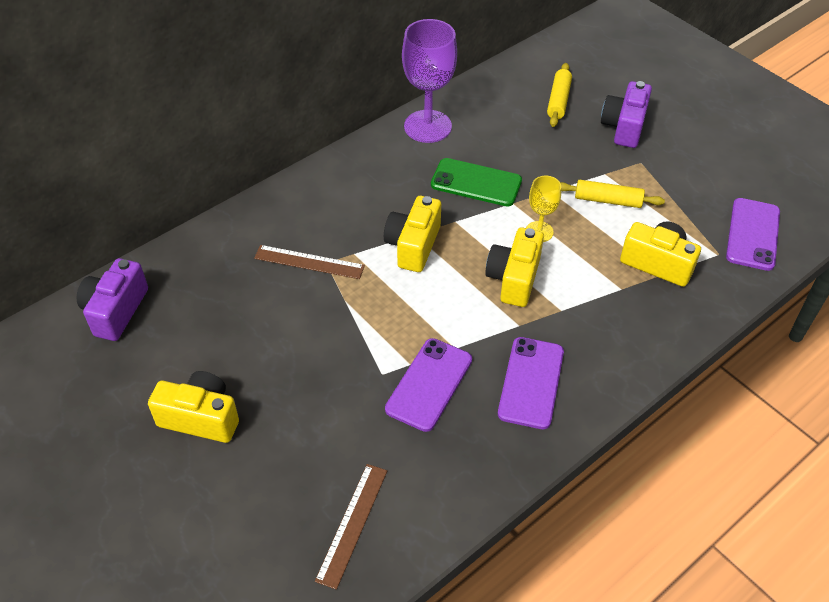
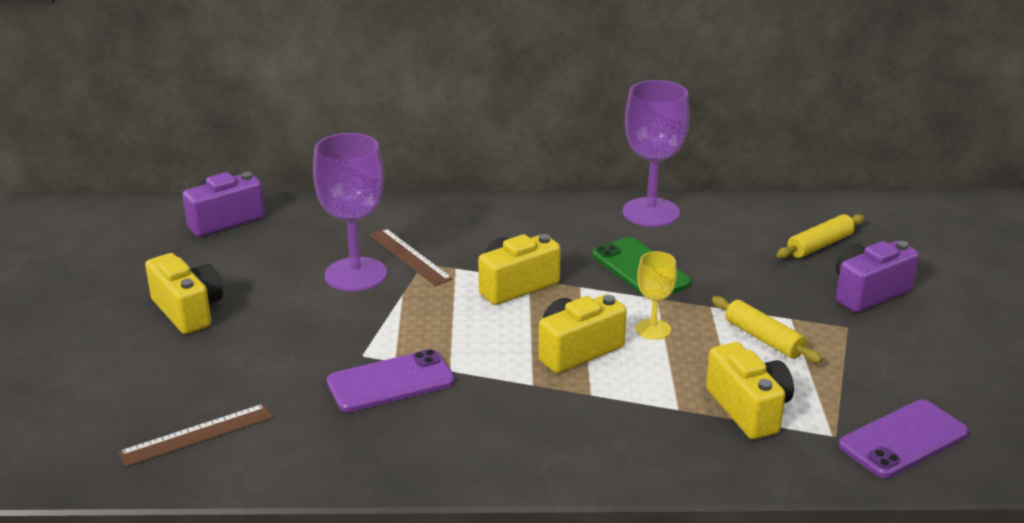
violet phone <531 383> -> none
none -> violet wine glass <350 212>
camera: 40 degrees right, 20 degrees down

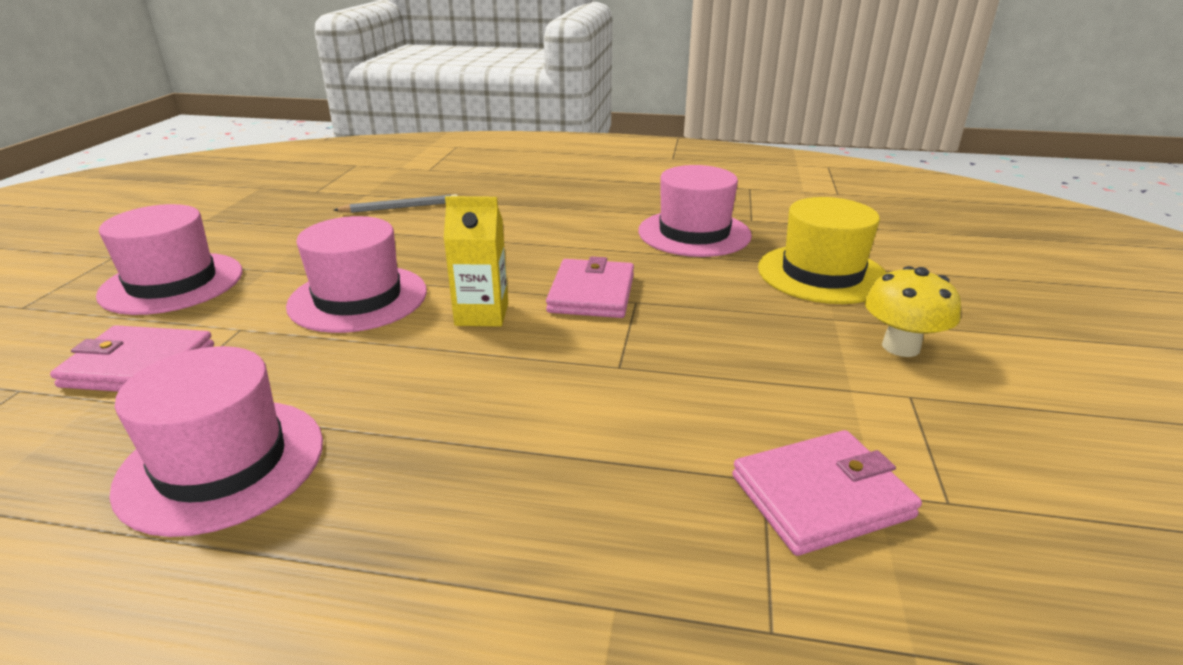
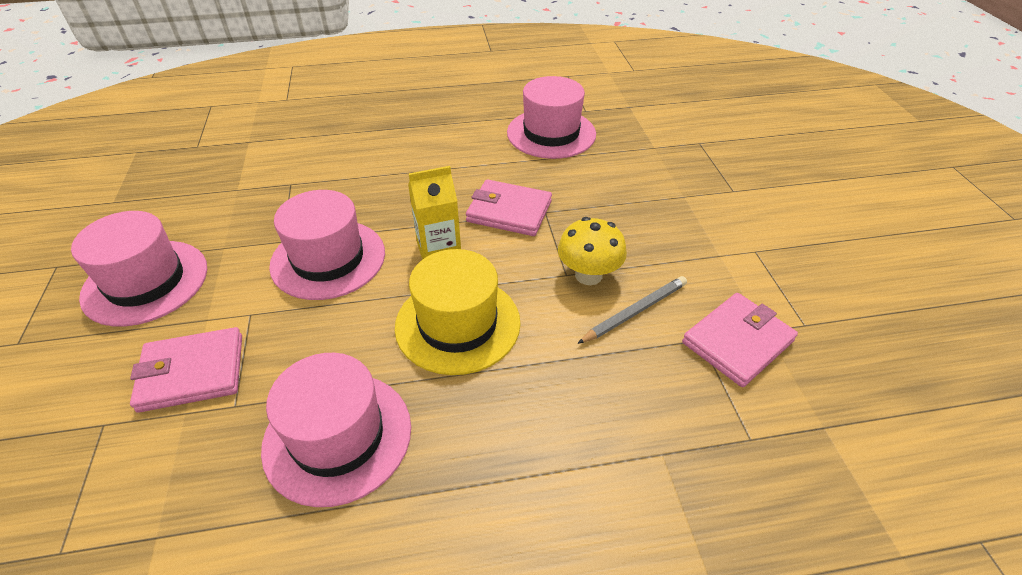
gray pencil <396 203> -> gray pencil <632 310>, relocated
pink wallet <590 287> -> pink wallet <509 207>, 60 degrees counterclockwise
yellow tall hat <822 250> -> yellow tall hat <458 312>, relocated
yellow mushroom <913 311> -> yellow mushroom <592 251>, relocated
camera: 20 degrees left, 15 degrees up

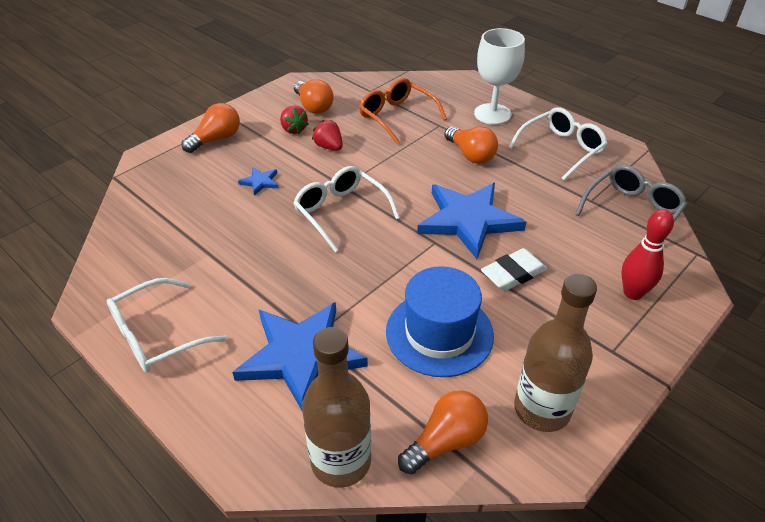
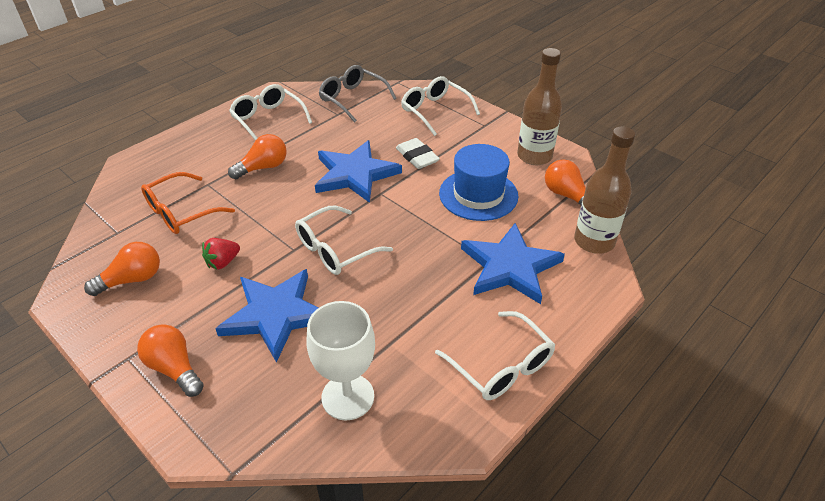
blue five-pointed star <258 181> -> blue five-pointed star <266 316>, x2.42
crimson toy strawberry <294 120> -> none
snow-white wine glass <499 76> -> snow-white wine glass <341 360>, relocated
crimson tenpin <647 254> -> snow-white spectacles <440 106>
camera: 90 degrees left, 0 degrees up

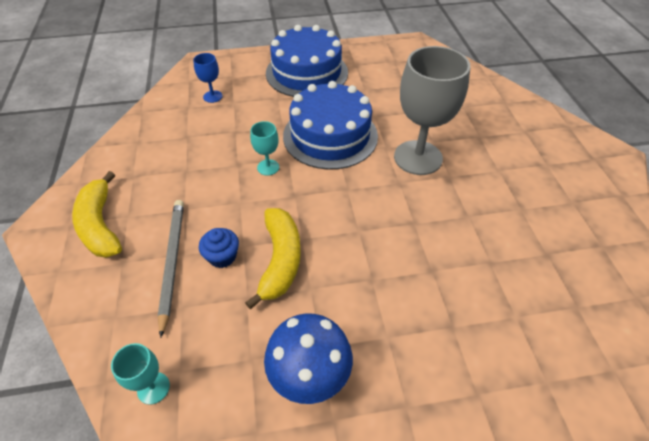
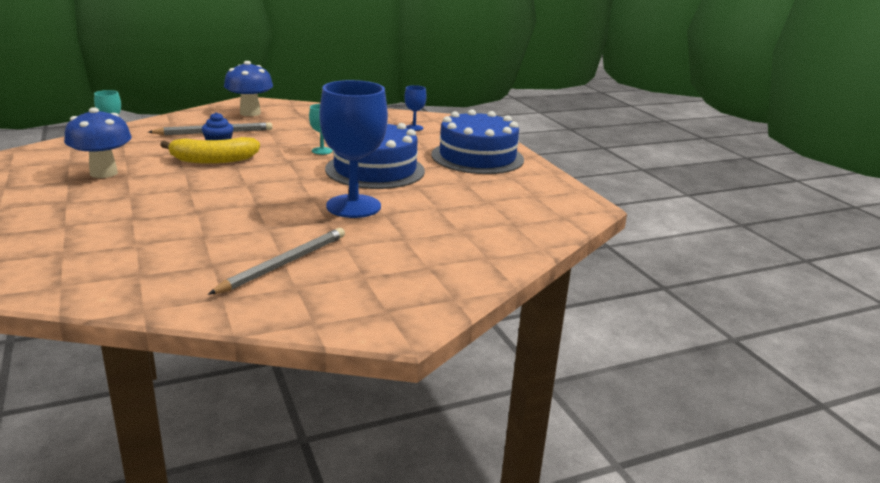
yellow banana <97 214> -> blue mushroom <248 88>
gray wine glass <432 110> -> blue wine glass <354 149>
none -> gray pencil <276 261>
camera: 75 degrees right, 25 degrees down

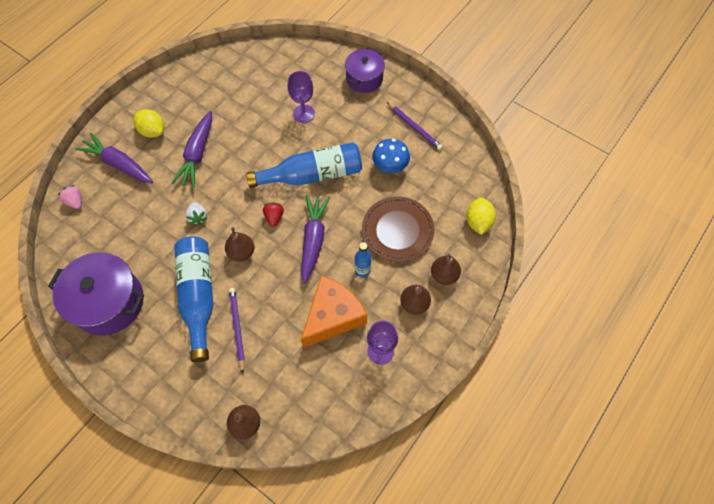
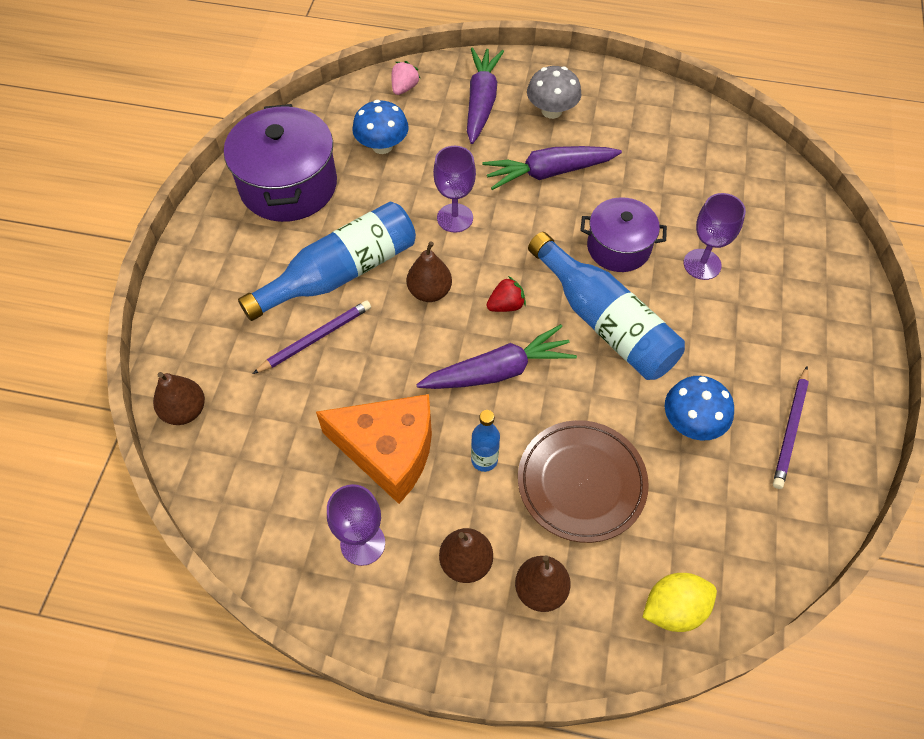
yellow lemon <149 123> -> gray mushroom <554 92>
snow-white toy strawberry <196 213> -> violet wine glass <454 189>
violet pot <365 71> -> violet pot <623 234>, relocated
none -> blue mushroom <380 127>
camera: 65 degrees right, 5 degrees down

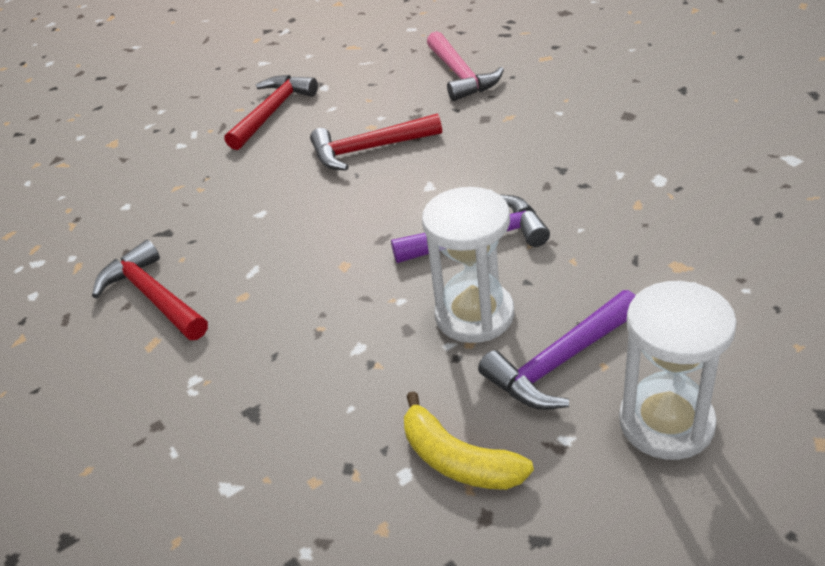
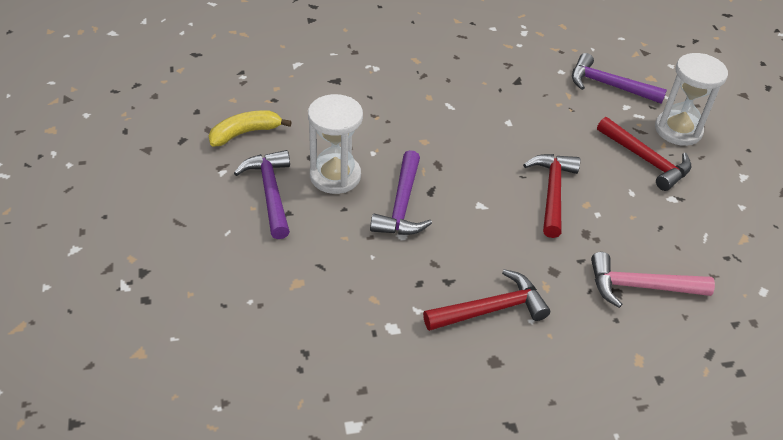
crimson carpenter's hammer <150 290> -> crimson carpenter's hammer <486 300>, relocated
snow-white sandglass <678 370> -> snow-white sandglass <691 99>, relocated
none -> violet carpenter's hammer <619 78>
camera: 105 degrees right, 5 degrees up

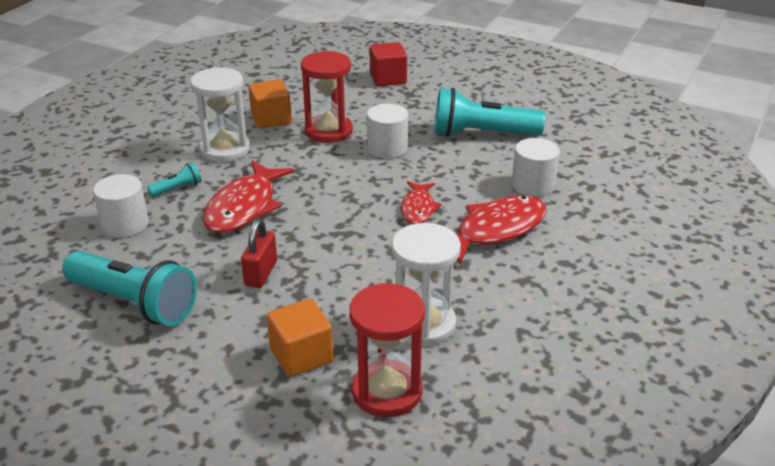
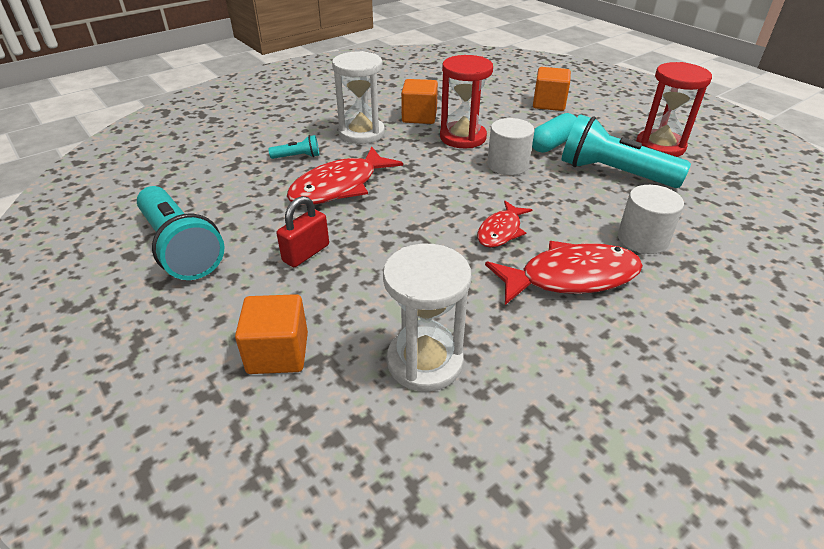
snow-white solid cylinder <121 205> -> none
crimson sandglass <387 350> -> crimson sandglass <674 109>, relocated
crimson block <388 64> -> bright orange block <552 89>
none -> aqua capsule <554 133>
camera: 25 degrees right, 5 degrees up

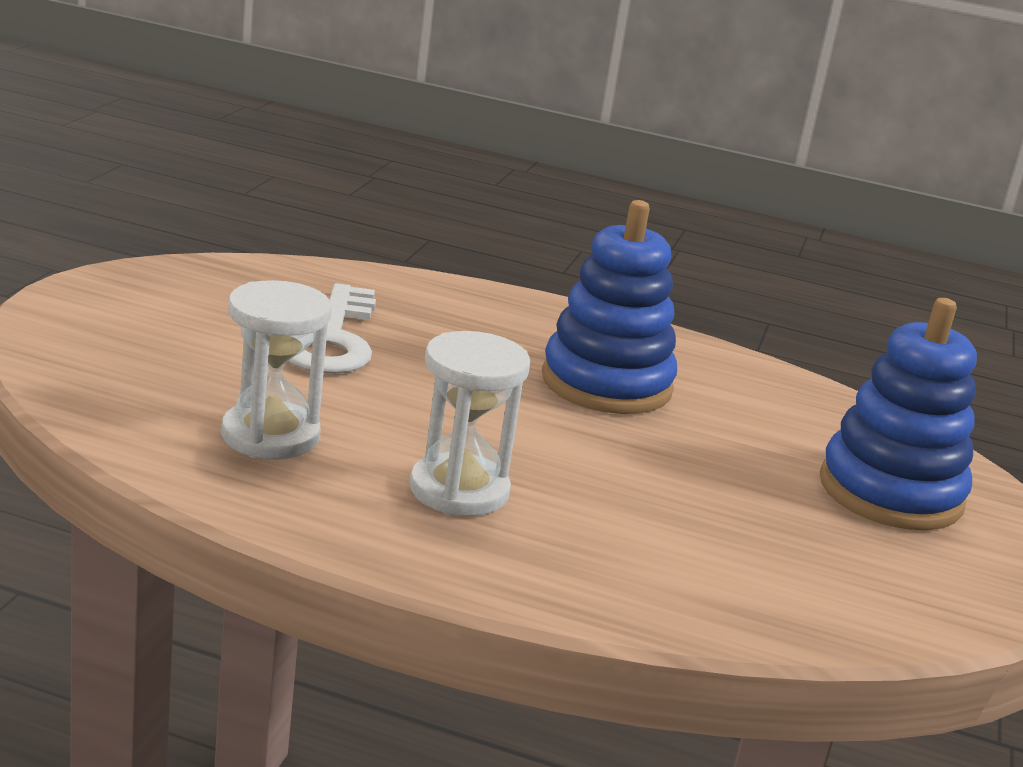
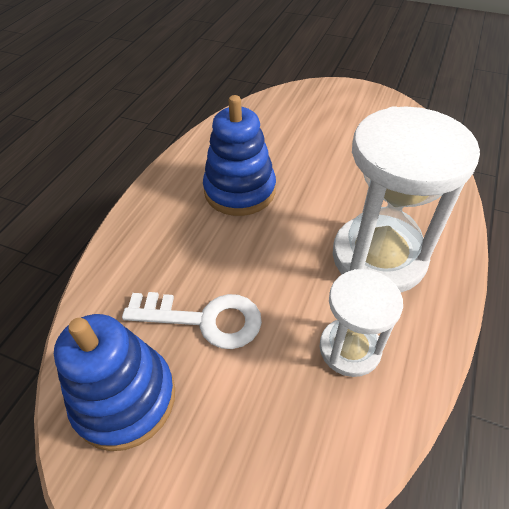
snow-white sandglass <470 423> -> snow-white sandglass <406 199>, x1.77
blue ring stacker <898 414> -> blue ring stacker <114 382>, relocated
camera: 80 degrees left, 25 degrees up

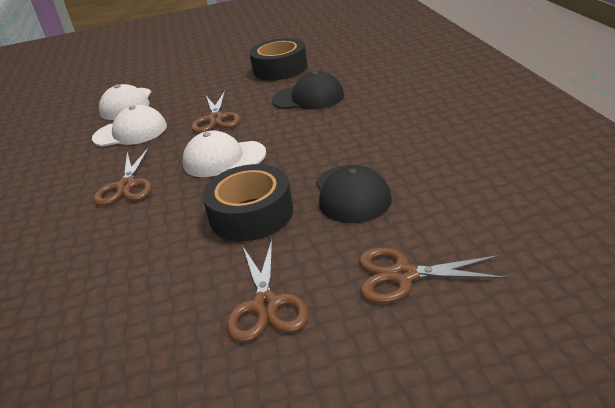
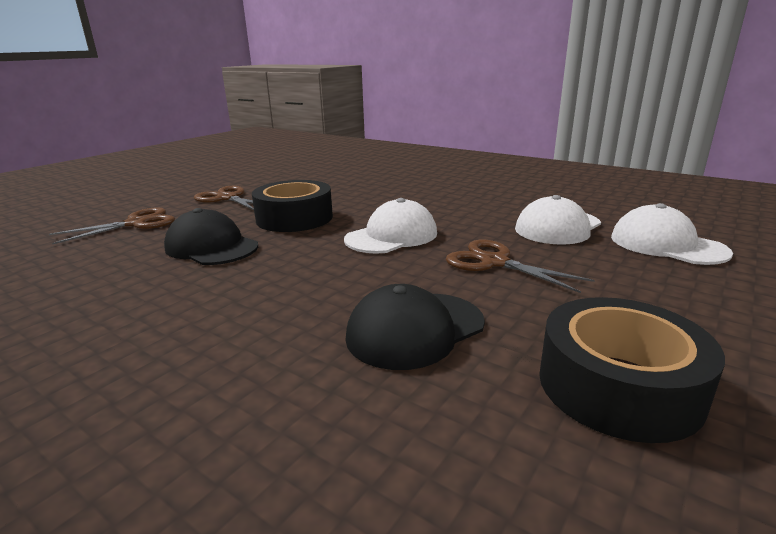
russet scissors <122 176> -> none
camera: 135 degrees right, 10 degrees down

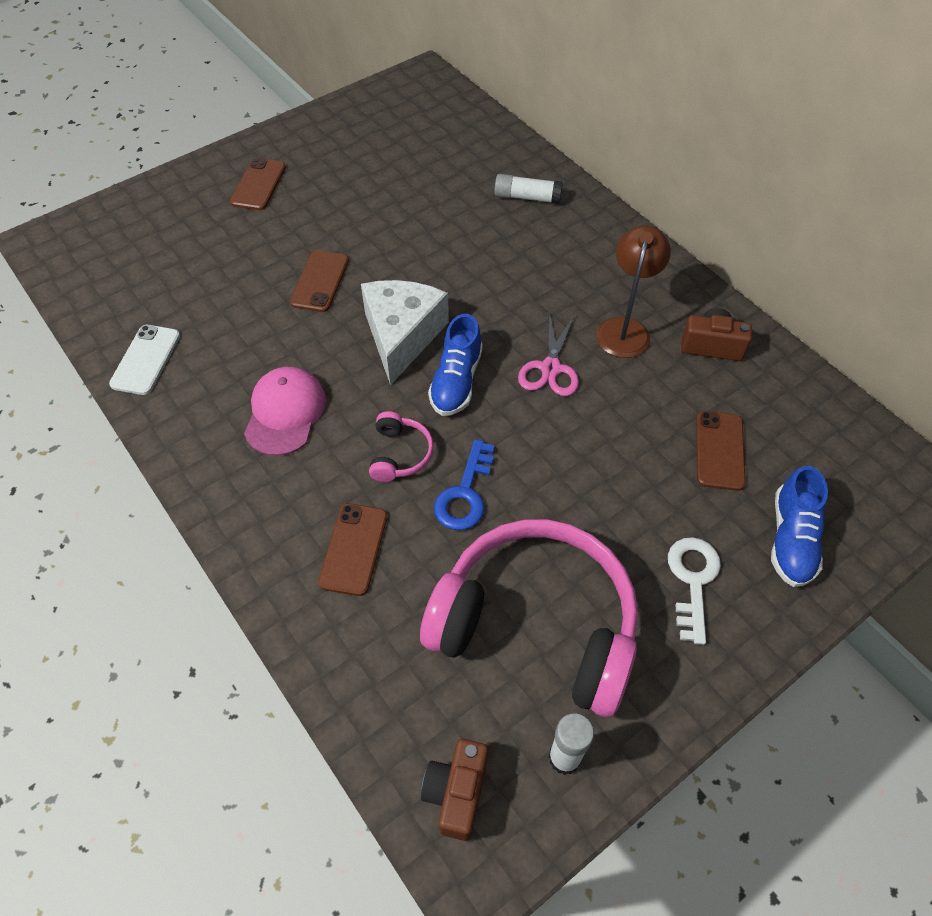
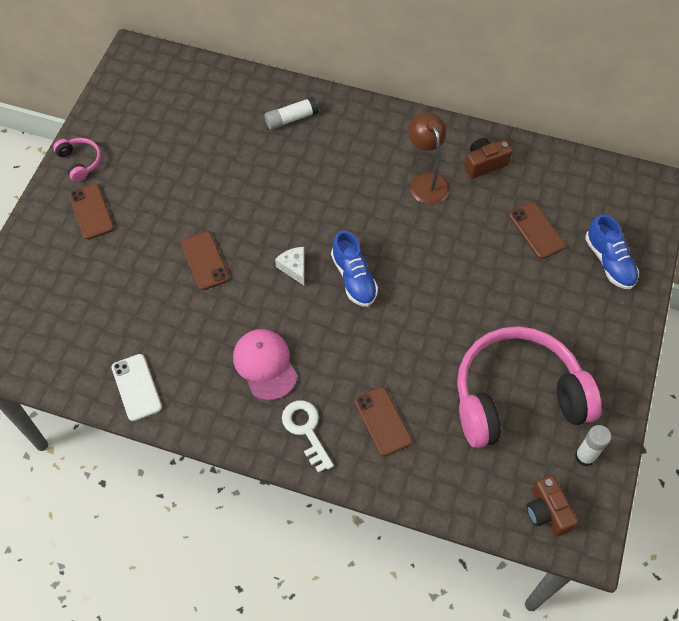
snow-white piece of cheese <405 332> -> snow-white piece of cheese <290 266>, x0.48
pink over-ear headphones <401 446> -> pink over-ear headphones <77 160>, relocated
blue latchkey <464 484> -> none
pink scissors <548 353> -> none
snow-white latchkey <694 591> -> snow-white latchkey <308 436>, relocated
camera: 35 degrees left, 5 degrees up

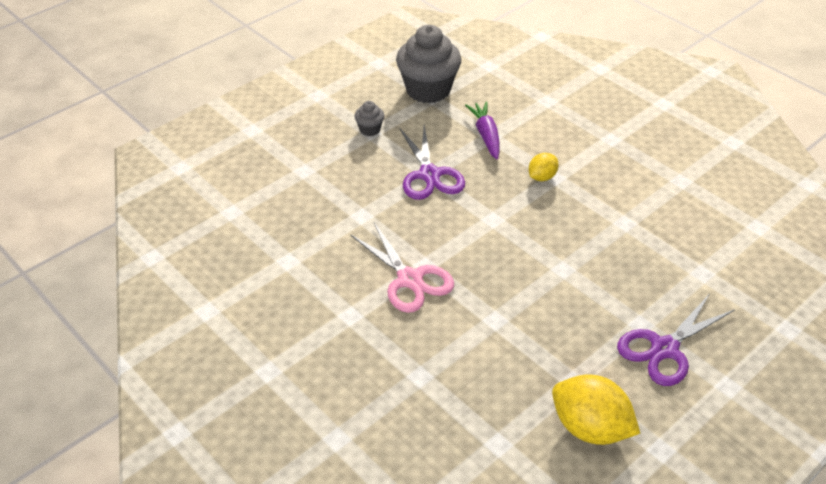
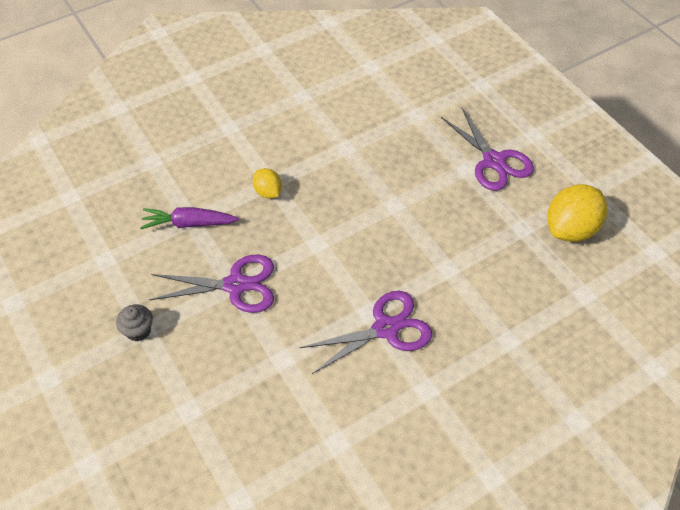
pink scissors <402 268> -> violet scissors <365 332>
gray cupcake <428 64> -> none
camera: 80 degrees left, 10 degrees up

